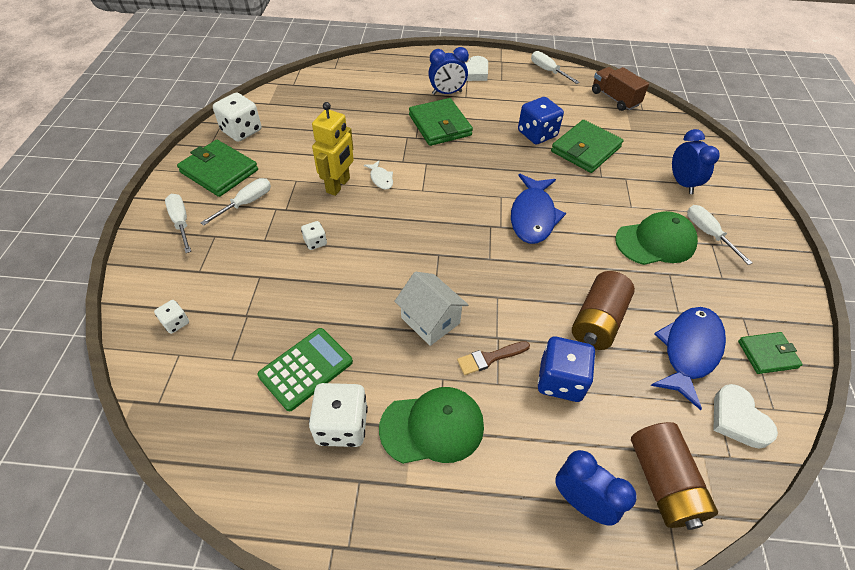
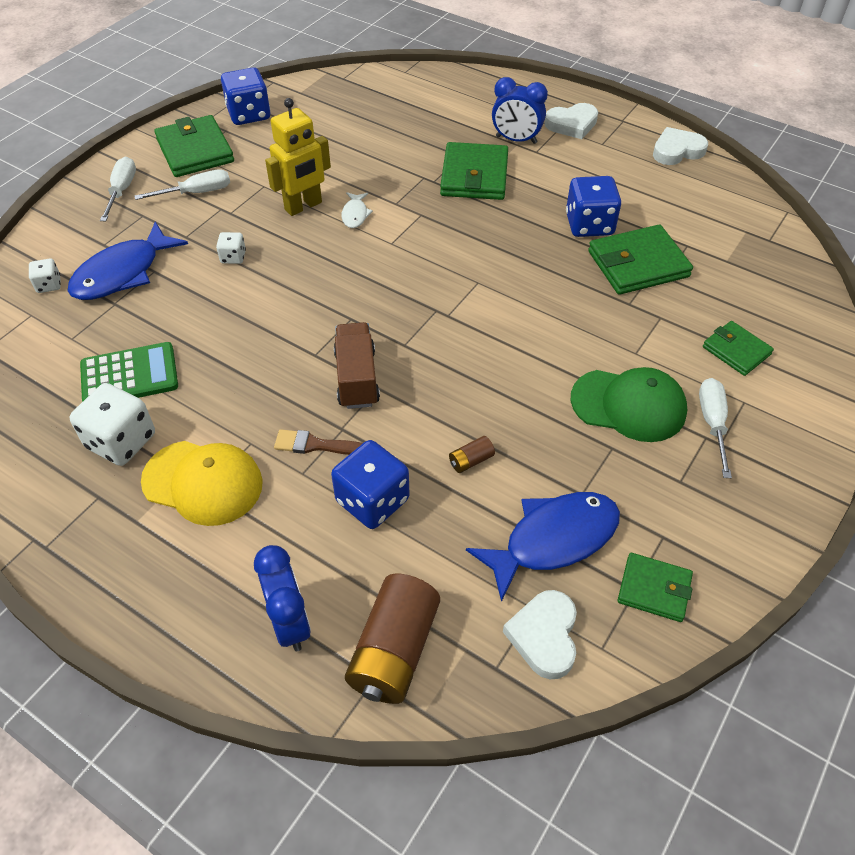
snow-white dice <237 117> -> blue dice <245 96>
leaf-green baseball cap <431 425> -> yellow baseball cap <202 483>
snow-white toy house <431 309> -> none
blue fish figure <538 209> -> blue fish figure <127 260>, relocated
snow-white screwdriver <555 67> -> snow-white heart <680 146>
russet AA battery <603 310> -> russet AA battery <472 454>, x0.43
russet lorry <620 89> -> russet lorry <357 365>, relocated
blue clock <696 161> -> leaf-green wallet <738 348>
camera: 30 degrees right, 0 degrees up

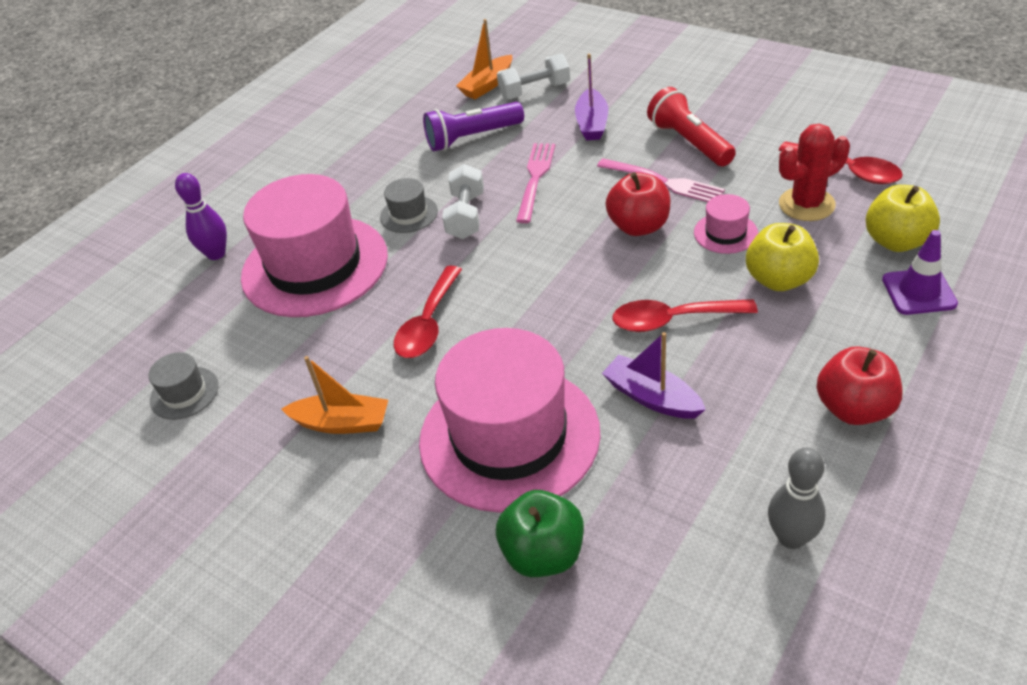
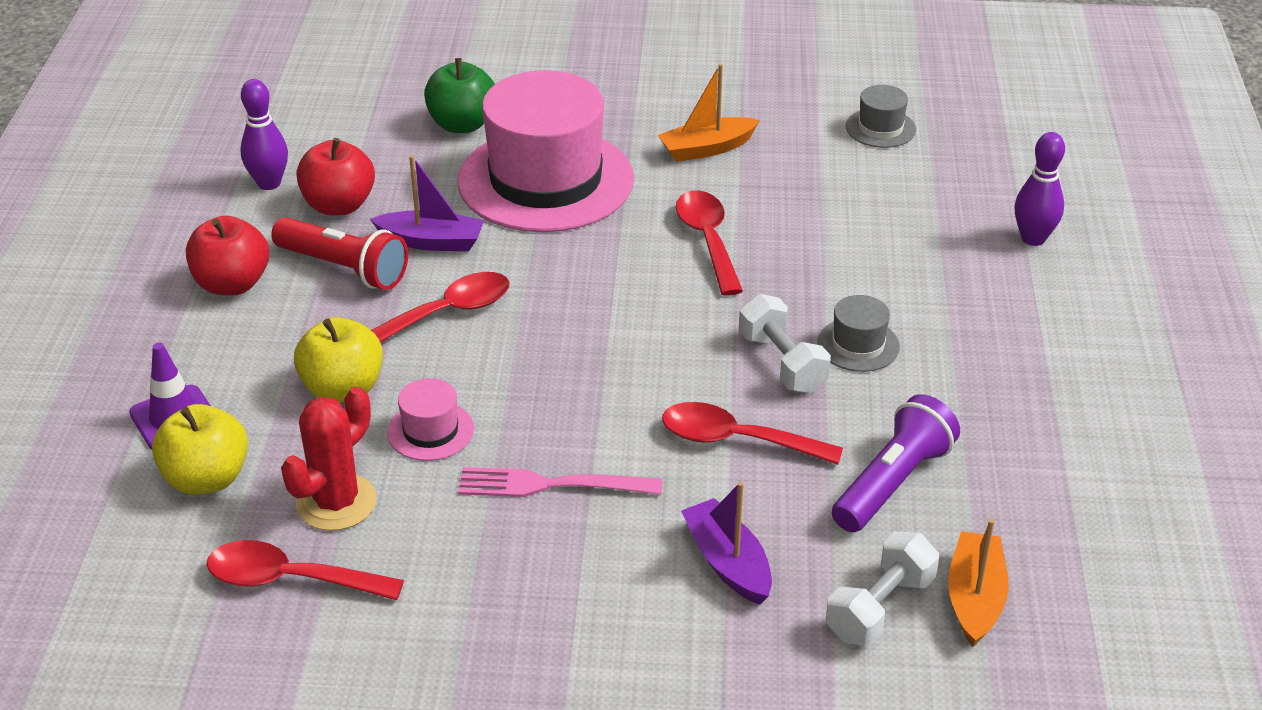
pink tall hat <314 245> -> none
pink dinner fork <535 183> -> crimson spoon <752 433>
crimson toy apple <638 204> -> crimson toy apple <335 176>, relocated
crimson flashlight <691 126> -> crimson flashlight <339 253>, relocated
gray tenpin <797 498> -> violet tenpin <264 134>
camera: 145 degrees right, 5 degrees down

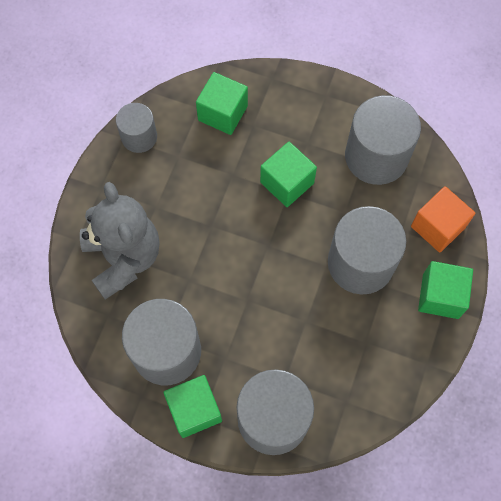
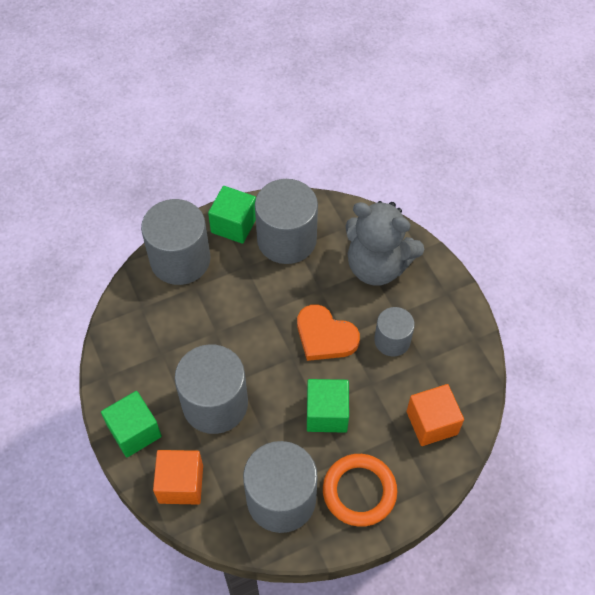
gray solid cylinder <136 128> -> gray solid cylinder <394 332>, relocated
leaf-green block <222 103> -> bright orange block <435 415>
none -> bright orange heart <328 332>
none -> bright orange ring <360 490>
camera: 135 degrees right, 10 degrees down

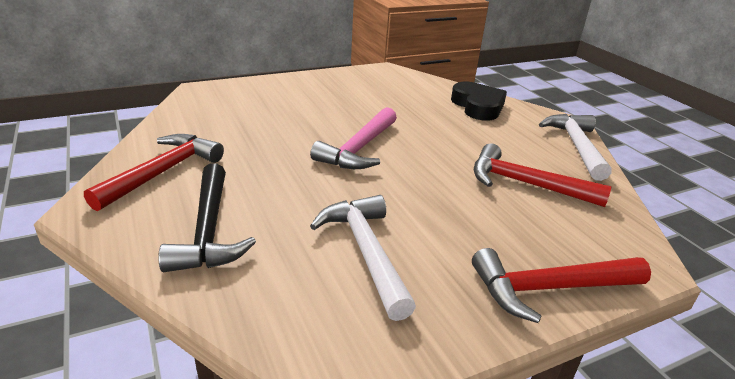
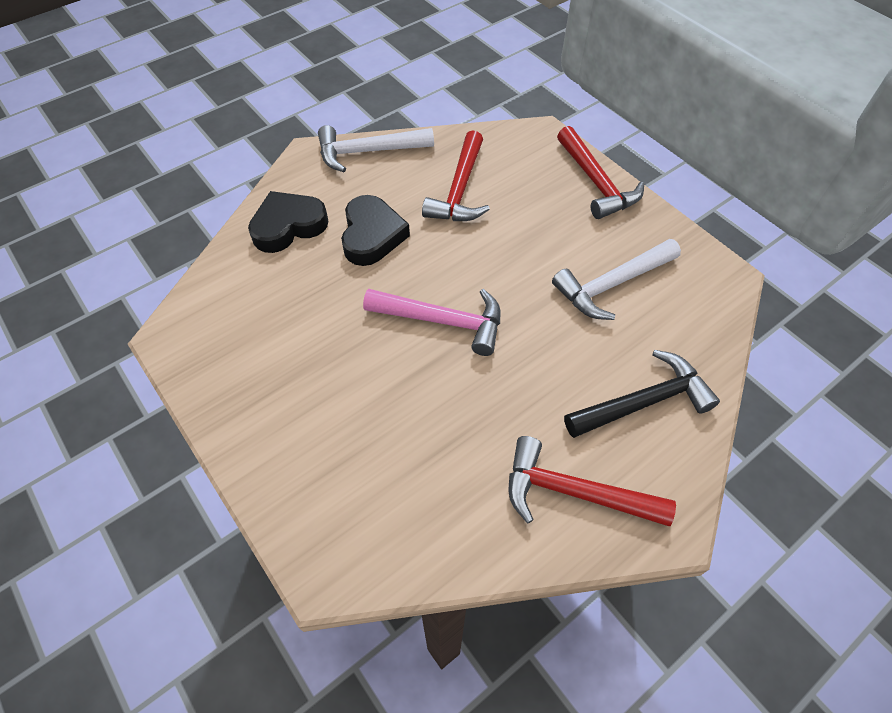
none -> ebony heart <375 230>
camera: 100 degrees left, 25 degrees up

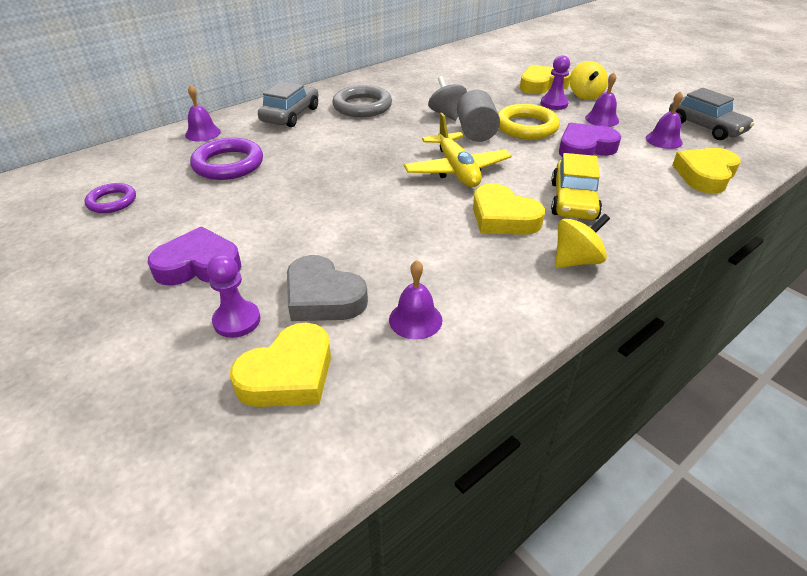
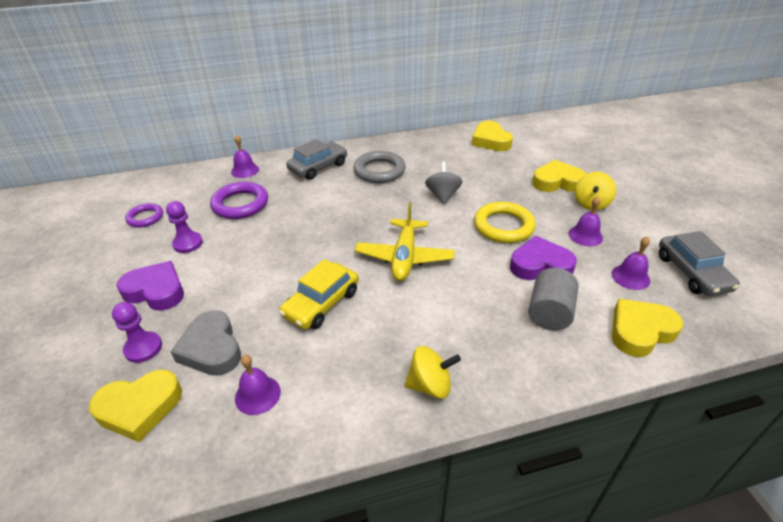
gray solid cylinder <478 116> -> gray solid cylinder <553 299>, relocated
yellow heart <509 209> -> yellow heart <492 136>, relocated
violet chess pawn <555 82> -> violet chess pawn <184 227>, relocated
yellow automobile <576 186> -> yellow automobile <319 294>, relocated
camera: 25 degrees right, 0 degrees up

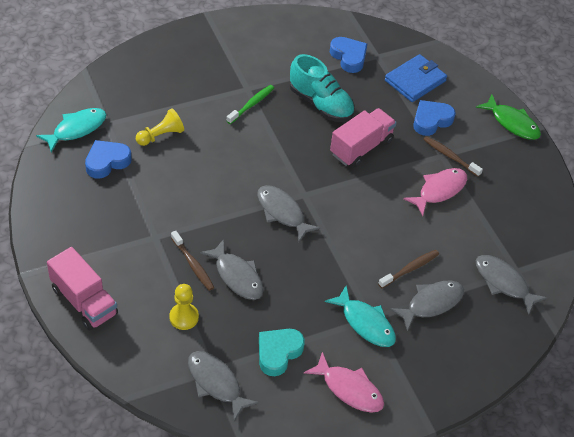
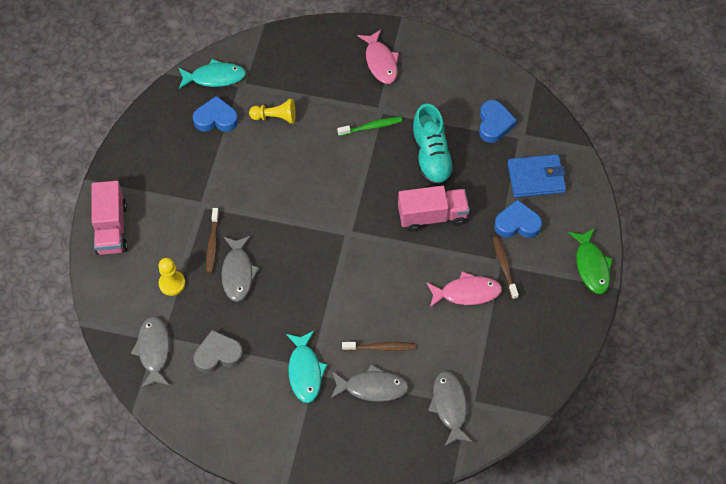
gray fish figure <289 213> -> none
aqua heart <282 352> -> gray heart <219 351>
pink fish figure <344 382> -> pink fish figure <378 56>, relocated
camera: 40 degrees right, 10 degrees up

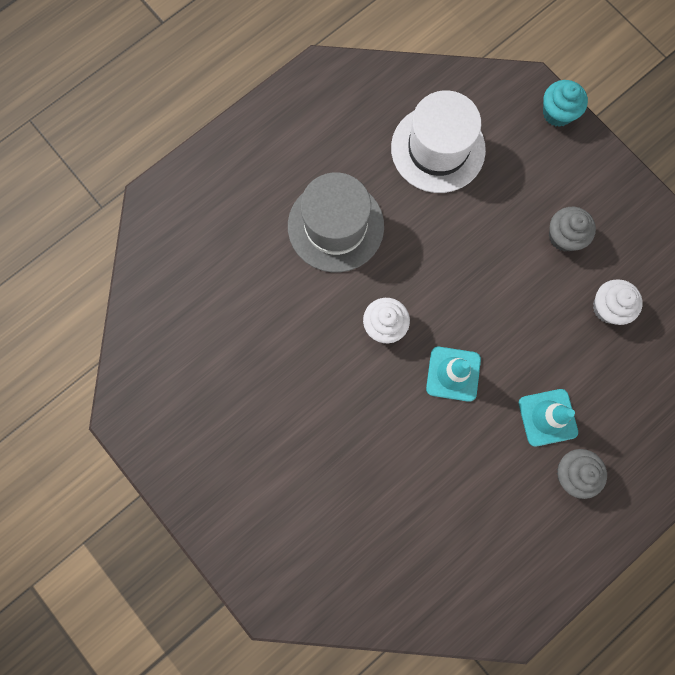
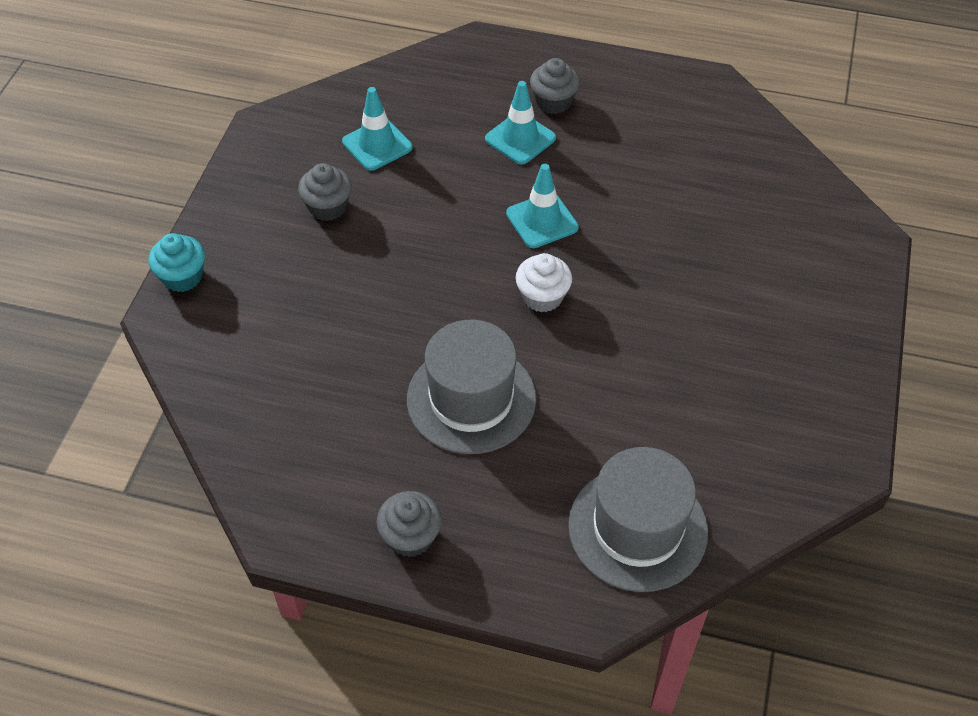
snow-white tall hat <438 141> -> none
snow-white cupcake <618 302> -> aqua road cone <377 129>
none -> gray cupcake <409 524>
none -> gray tall hat <638 519>
camera: 125 degrees left, 25 degrees down

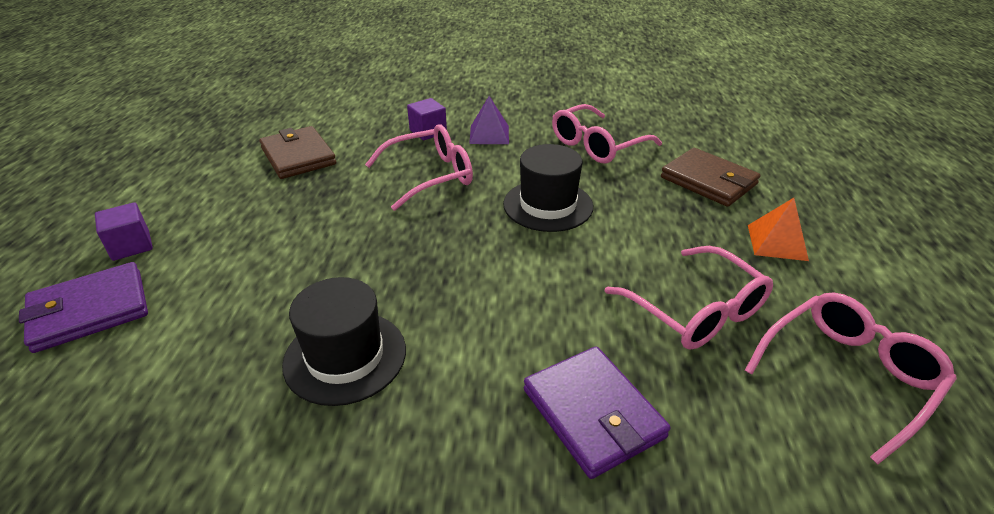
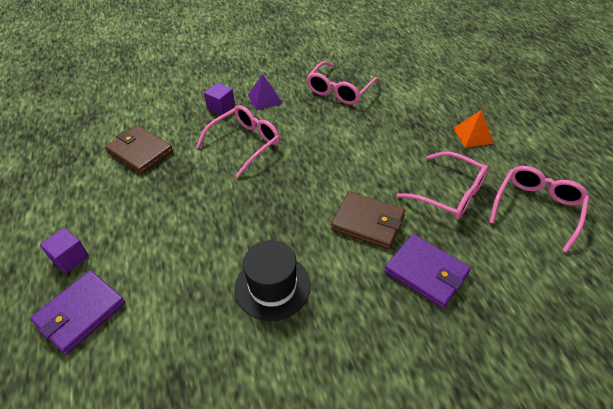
ebony tall hat <548 188> -> none
russet wallet <710 177> -> russet wallet <368 220>, relocated
camera: 20 degrees left, 10 degrees up

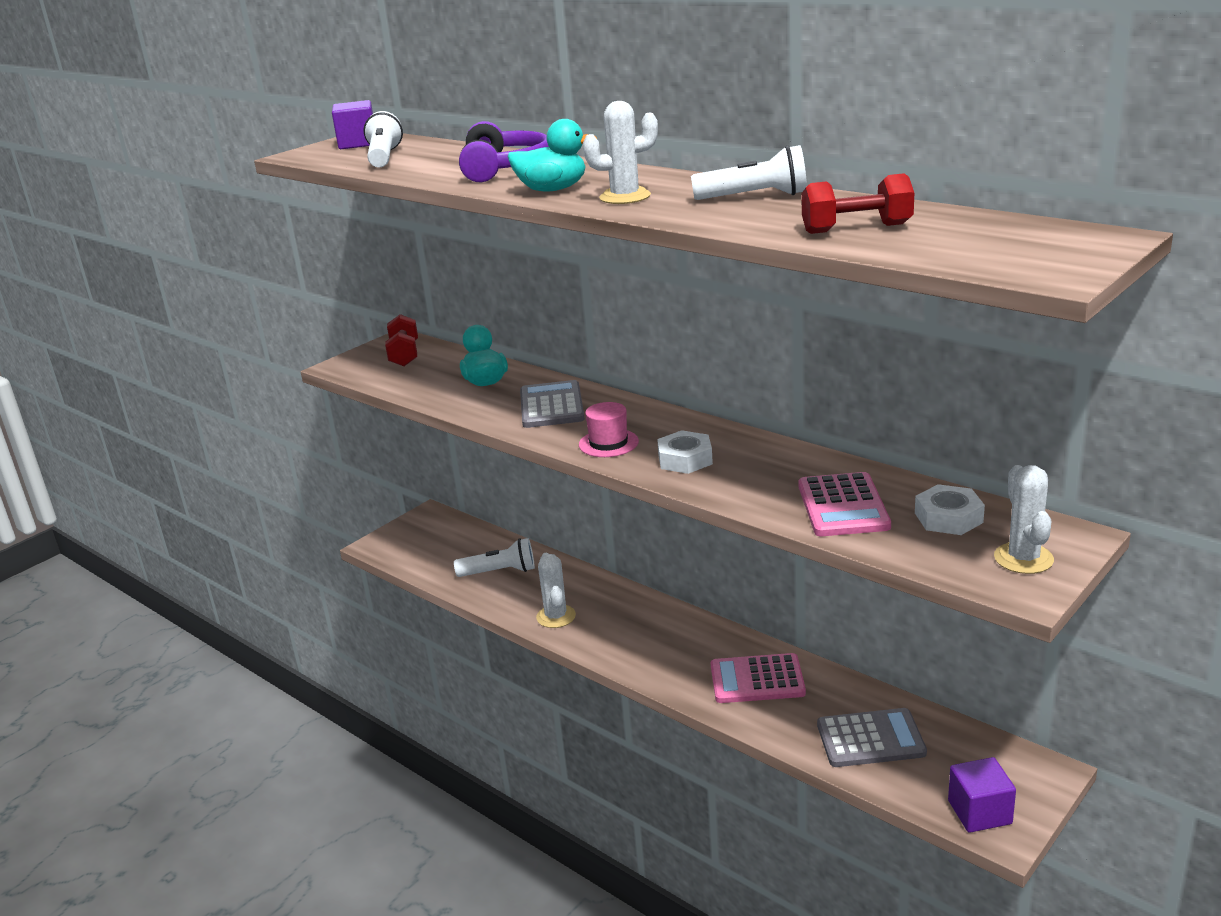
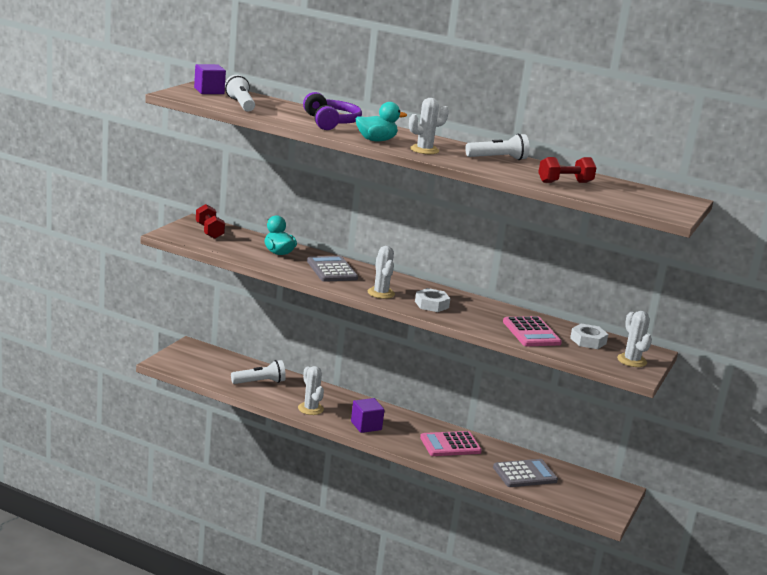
pink tall hat <609 429> -> snow-white cactus <381 272>
violet block <982 795> -> violet block <368 415>, relocated
camera: 20 degrees left, 5 degrees down

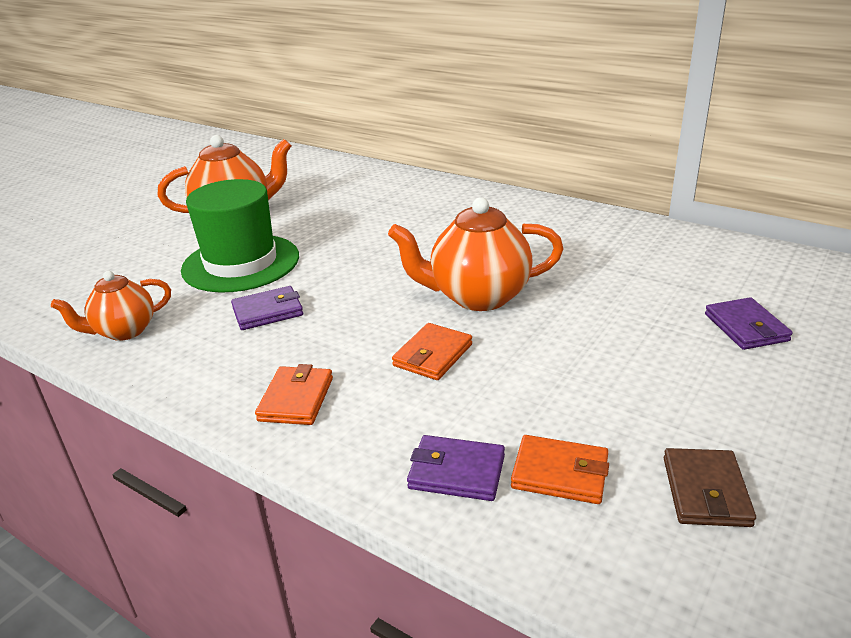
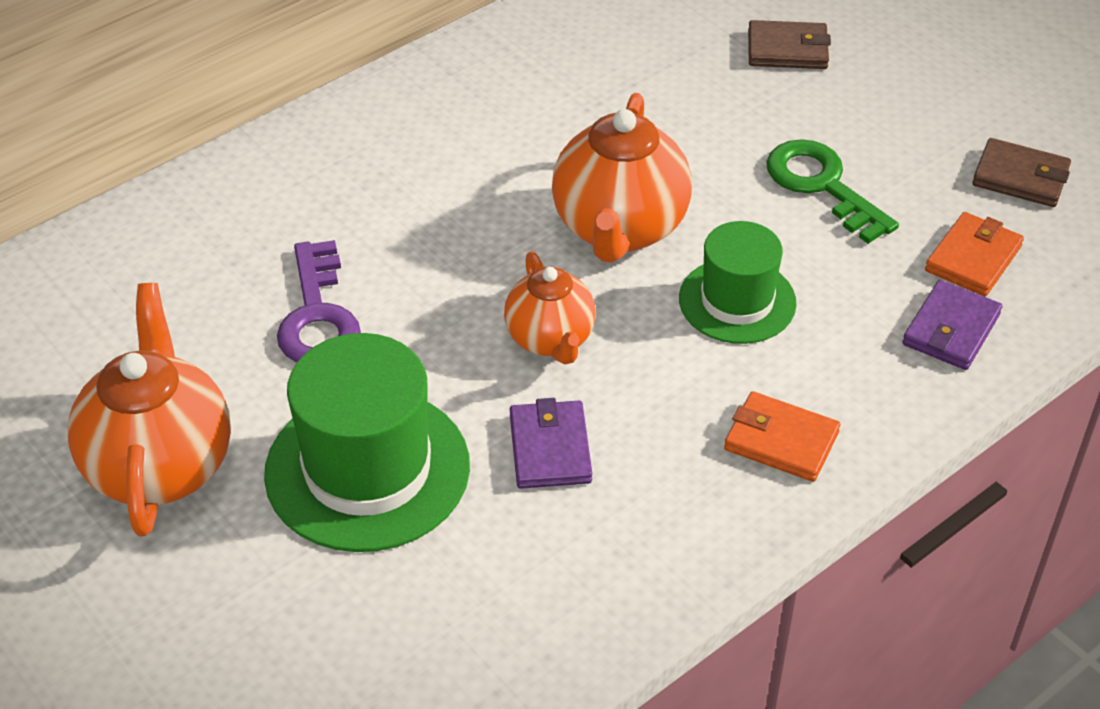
bright orange tea pot <111 306> -> bright orange tea pot <550 307>, relocated
bright orange wallet <432 351> -> leaf-green tall hat <738 282>
violet wallet <749 323> -> russet wallet <789 44>
none -> violet latchkey <319 301>
none -> leaf-green latchkey <832 191>
camera: 75 degrees left, 15 degrees up

